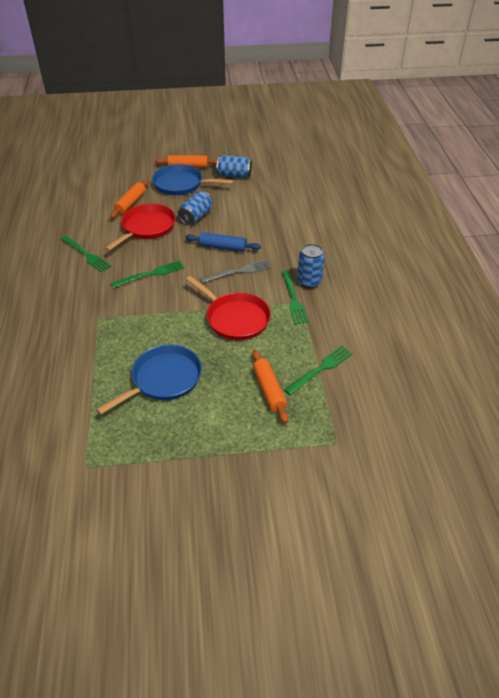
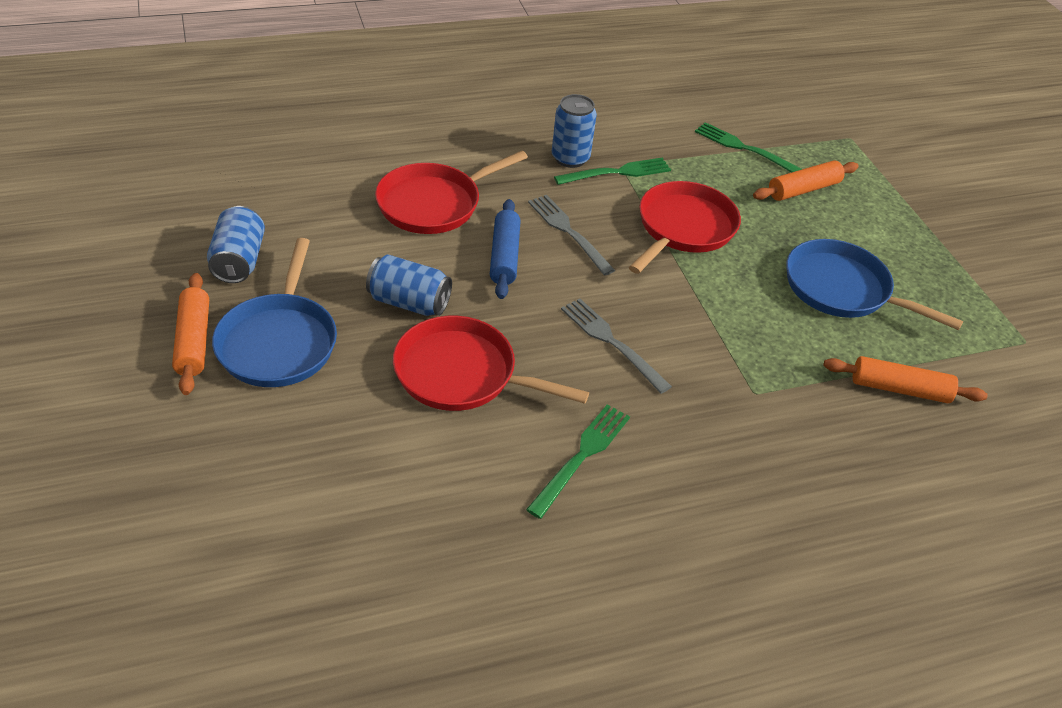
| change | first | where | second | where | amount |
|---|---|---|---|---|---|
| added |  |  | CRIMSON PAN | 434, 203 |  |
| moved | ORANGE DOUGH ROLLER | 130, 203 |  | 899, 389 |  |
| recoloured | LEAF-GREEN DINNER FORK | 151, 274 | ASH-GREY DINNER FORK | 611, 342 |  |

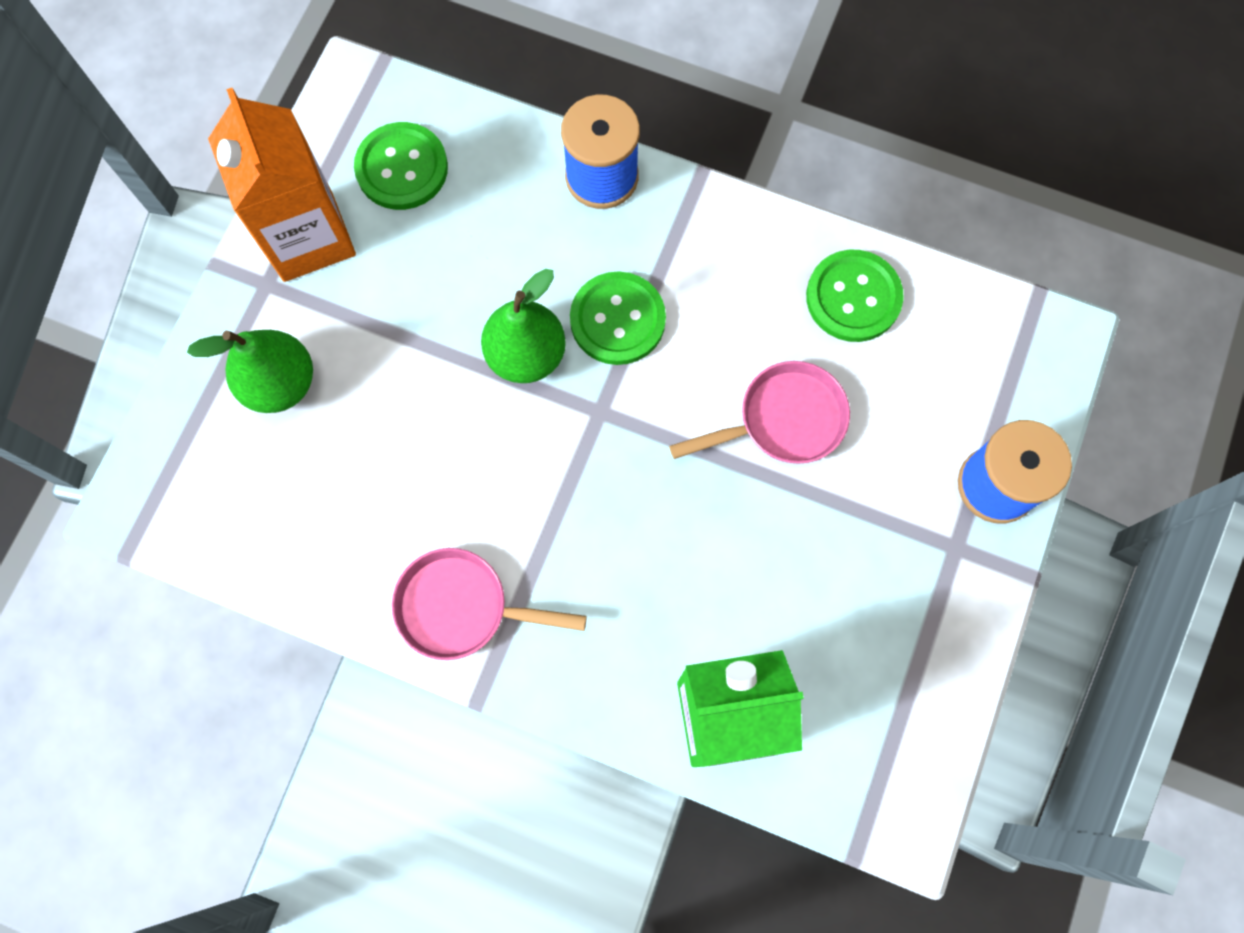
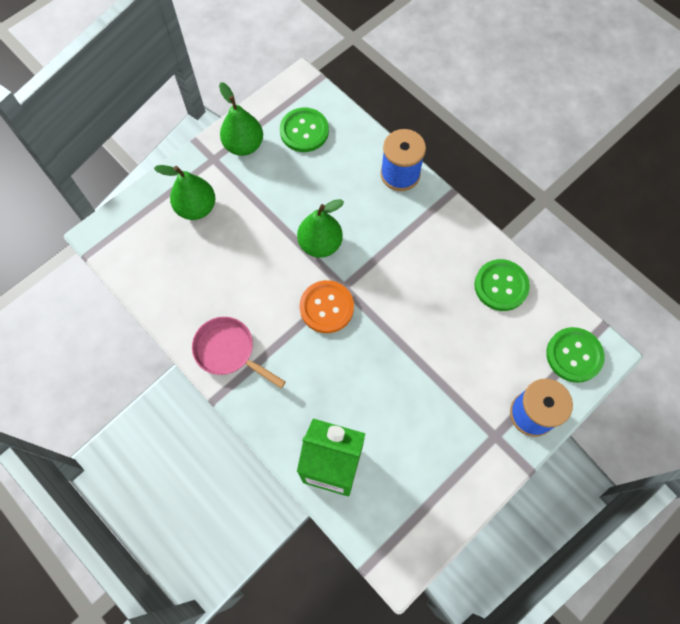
| change | first | where | second | where | amount |
|---|---|---|---|---|---|
| removed | ROSE-PINK PAN | 783, 420 |  |  |  |
| added |  |  | ORANGE SEWING BUTTON | 326, 307 |  |
| moved | LEAF-GREEN SEWING BUTTON | 617, 320 |  | 574, 355 |  |
| replaced | ORANGE CARTON | 308, 237 | LEAF-GREEN TOY PEAR | 244, 145 |  |

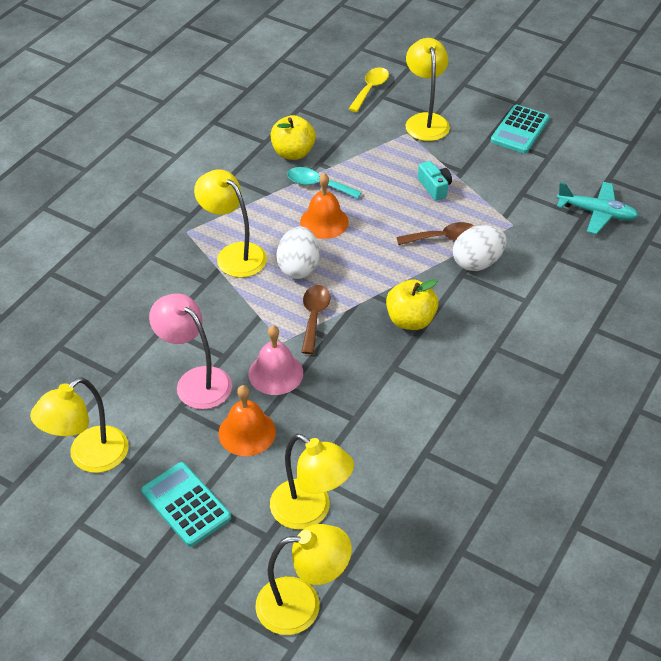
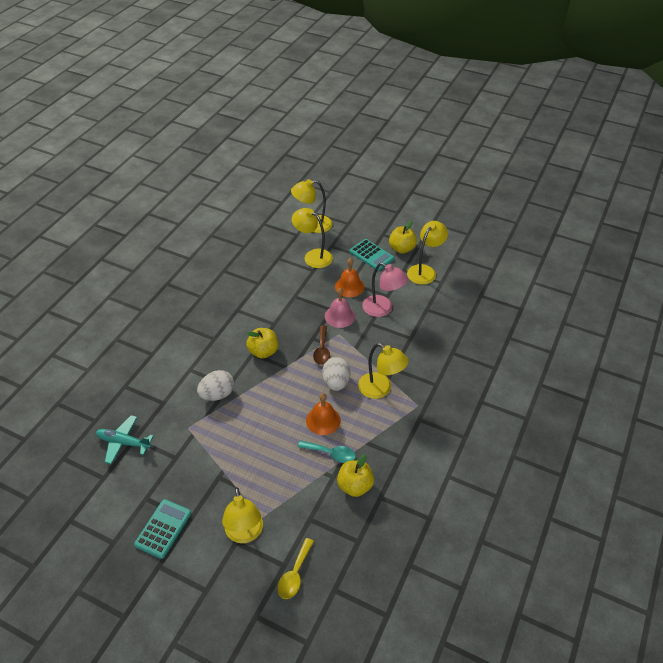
| change | first | where | second | where | amount |
|---|---|---|---|---|---|
| removed | RUSSET SPOON | 443, 238 |  |  |  |
| removed | TURQUOISE COMPACT CAMERA | 434, 187 |  |  |  |
| added |  |  | YELLOW APPLE | 402, 249 |  |

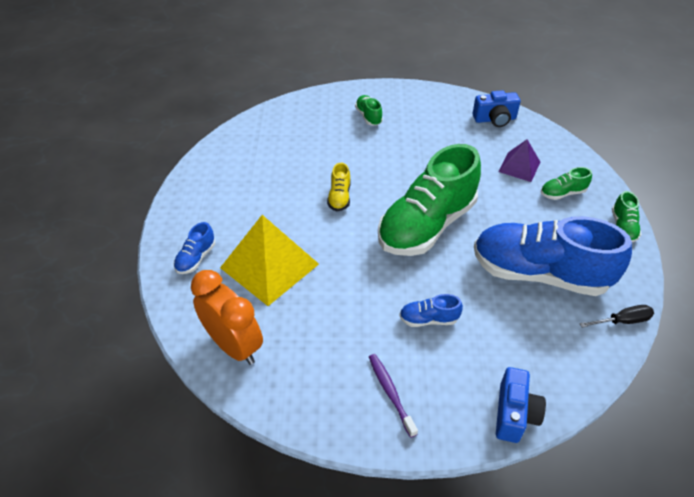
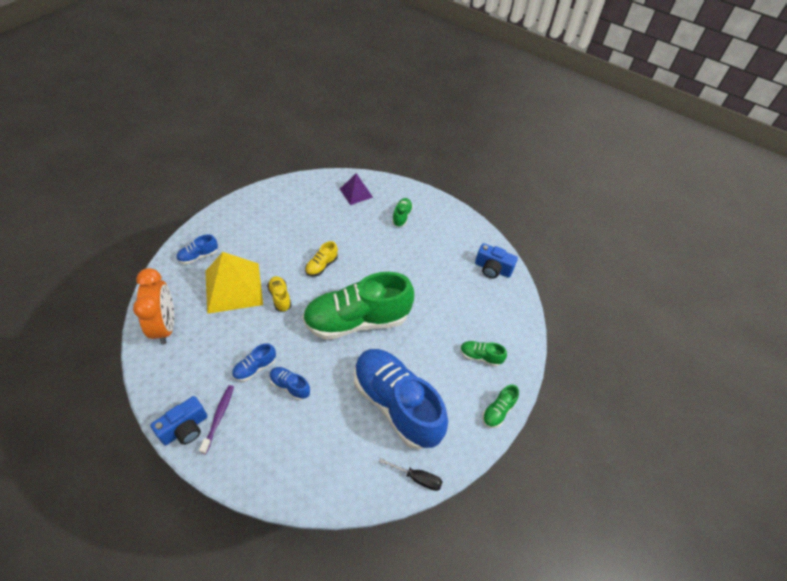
| change | first | where | second | where | amount |
|---|---|---|---|---|---|
| added |  |  | ROYAL BLUE SNEAKER | 255, 368 |  |
| added |  |  | YELLOW SNEAKER | 280, 297 |  |
| moved | ROYAL BLUE COMPACT CAMERA | 514, 414 |  | 185, 428 |  |
| moved | PURPLE PYRAMID SHAPE | 519, 166 |  | 356, 193 |  |

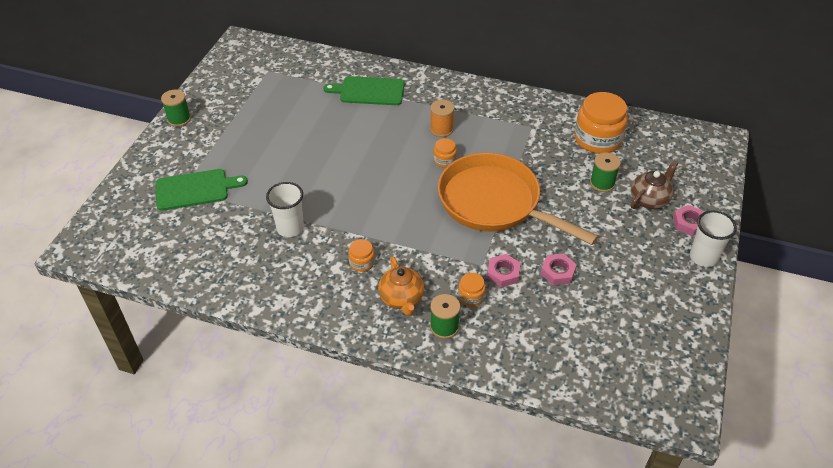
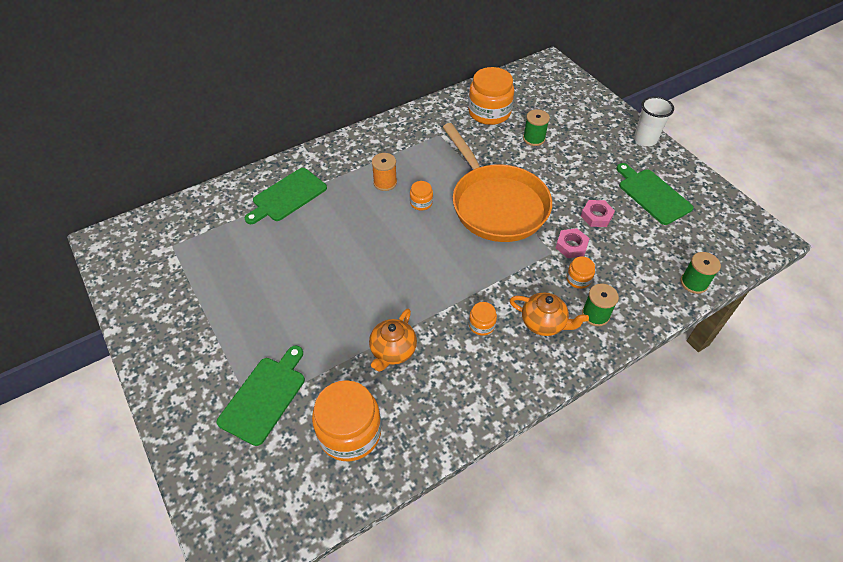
| change | first | where | second | where | amount |
|---|---|---|---|---|---|
| removed | RUSSET CHINA TEAPOT | 649, 199 |  |  |  |
| removed | ROSE-PINK NUT | 689, 223 |  |  |  |
| added |  |  | ORANGE PRESERVE JAR | 349, 432 |  |
| added |  |  | LEAF-GREEN CUTTING BOARD | 652, 194 |  |
| moved | LEAF-GREEN BOBBIN | 179, 119 |  | 694, 283 |  |
| replaced | PURE WHITE CUP | 290, 228 | ORANGE CHINA TEAPOT | 393, 351 |  |
| turned | ORANGE PAN | 494, 203 |  | 496, 204 | 105 degrees counterclockwise |

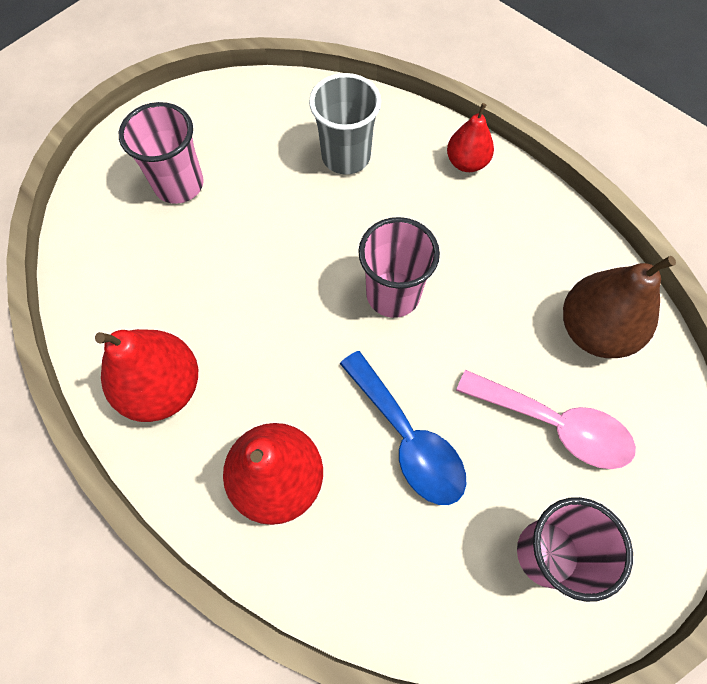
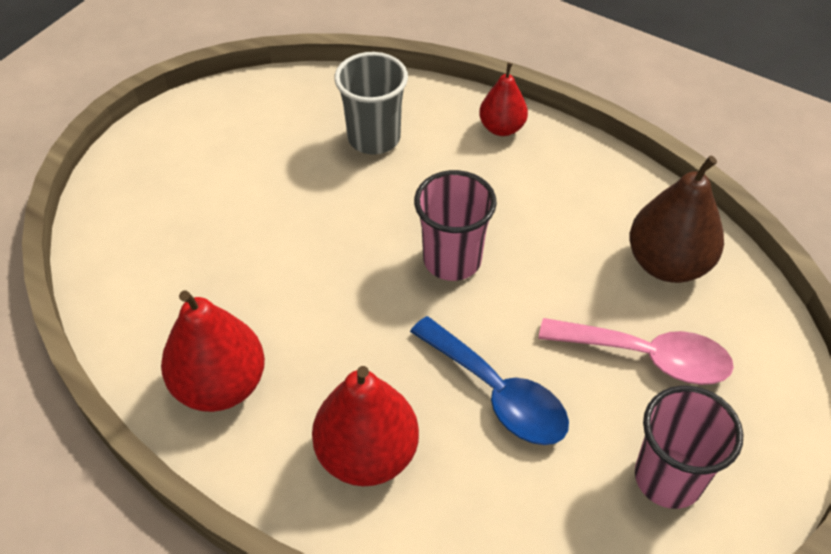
| change | first | where | second | where | amount |
|---|---|---|---|---|---|
| removed | ROSE-PINK CUP | 179, 185 |  |  |  |

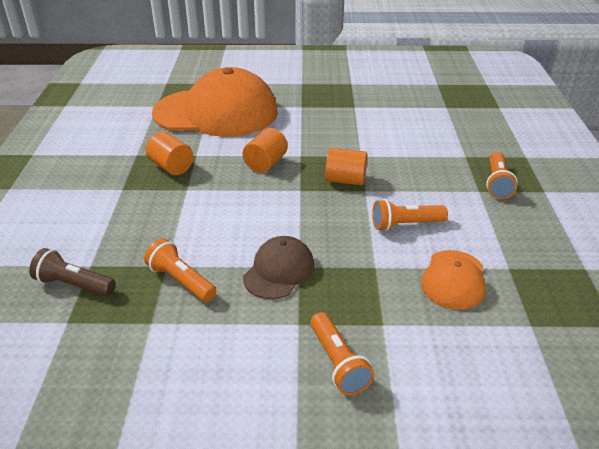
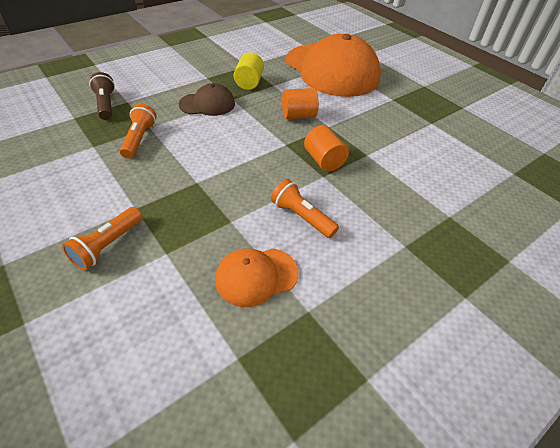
| change | first | where | second | where | amount |
|---|---|---|---|---|---|
| removed | ORANGE TORCH | 497, 183 |  |  |  |
| moved | RUSSET BASEBALL CAP | 279, 270 |  | 207, 104 |  |
| recoloured | ORANGE CYLINDER SHAPE | 171, 167 | YELLOW CYLINDER SHAPE | 249, 83 |  |

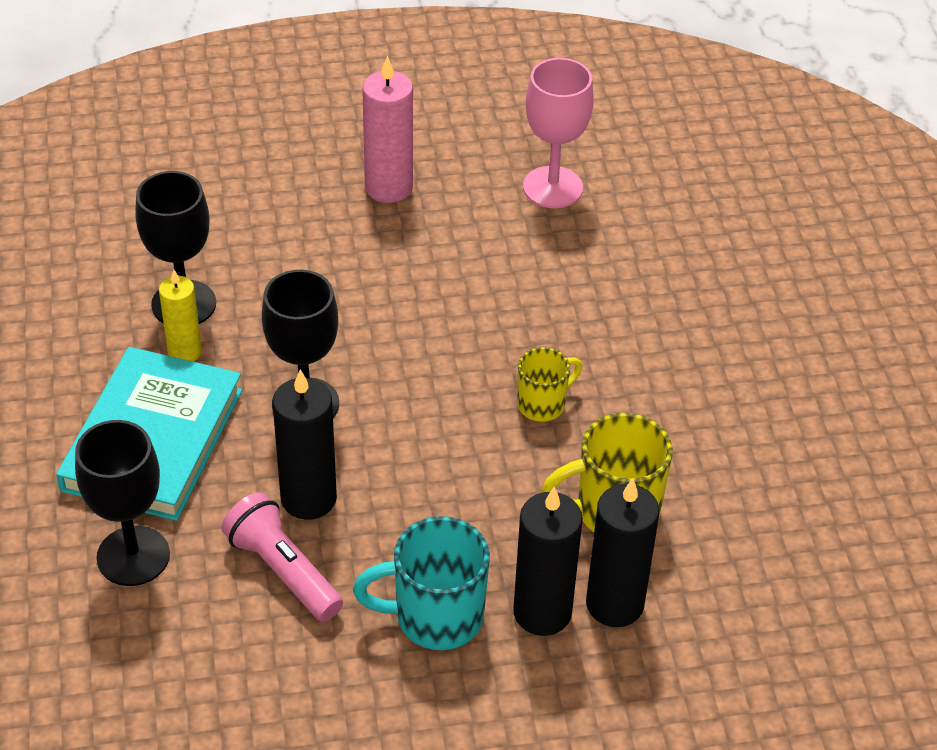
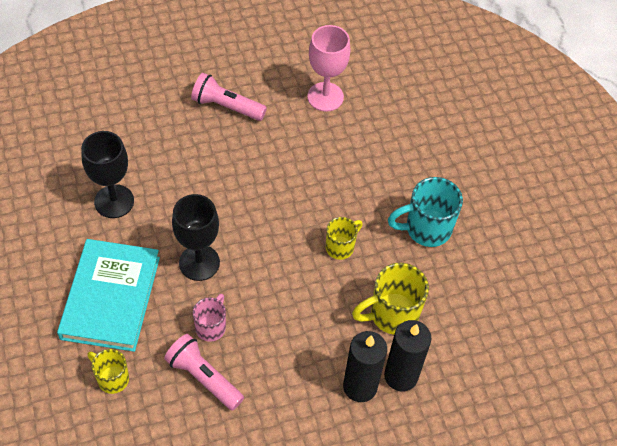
| change | first | where | second | where | amount |
|---|---|---|---|---|---|
| removed | YELLOW CANDLE | 185, 352 |  |  |  |
| moved | TURQUOISE TEA MUG | 435, 617 |  | 426, 229 |  |
| replaced | EBONY GOBLET | 133, 556 | YELLOW TEA MUG | 112, 378 |  |
| replaced | EBONY CANDLE | 308, 498 | ROSE-PINK TEA MUG | 211, 327 |  |
| replaced | ROSE-PINK CANDLE | 388, 187 | ROSE-PINK TORCH | 226, 106 |  |

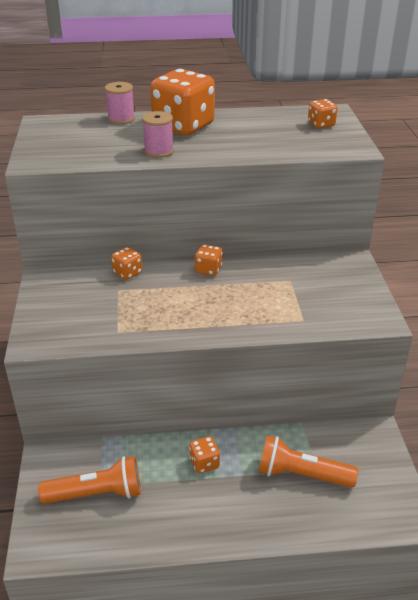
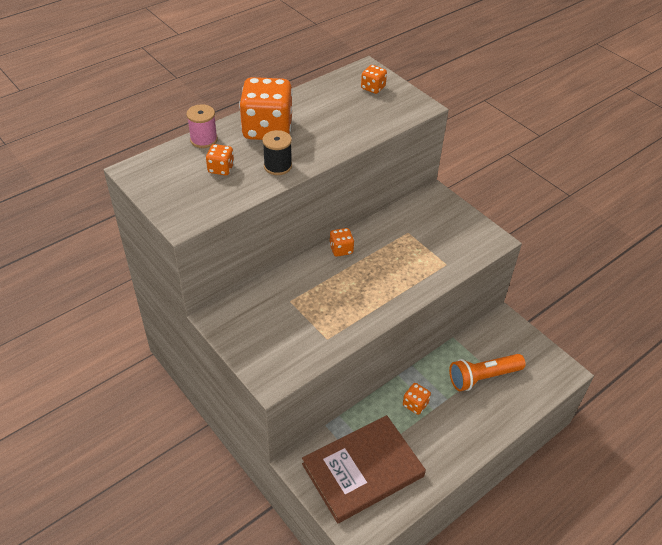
| change | first | where | second | where | amount |
|---|---|---|---|---|---|
| moved | ORANGE DICE | 127, 273 |  | 221, 169 |  |
| replaced | ORANGE TORCH | 96, 494 | RUSSET HARDBACK | 363, 470 |  |
| recoloured | ROSE-PINK BOBBIN | 159, 151 | EBONY BOBBIN | 277, 166 |  |

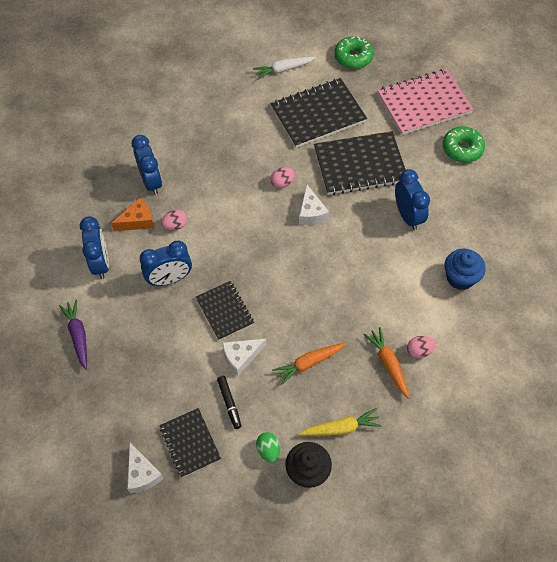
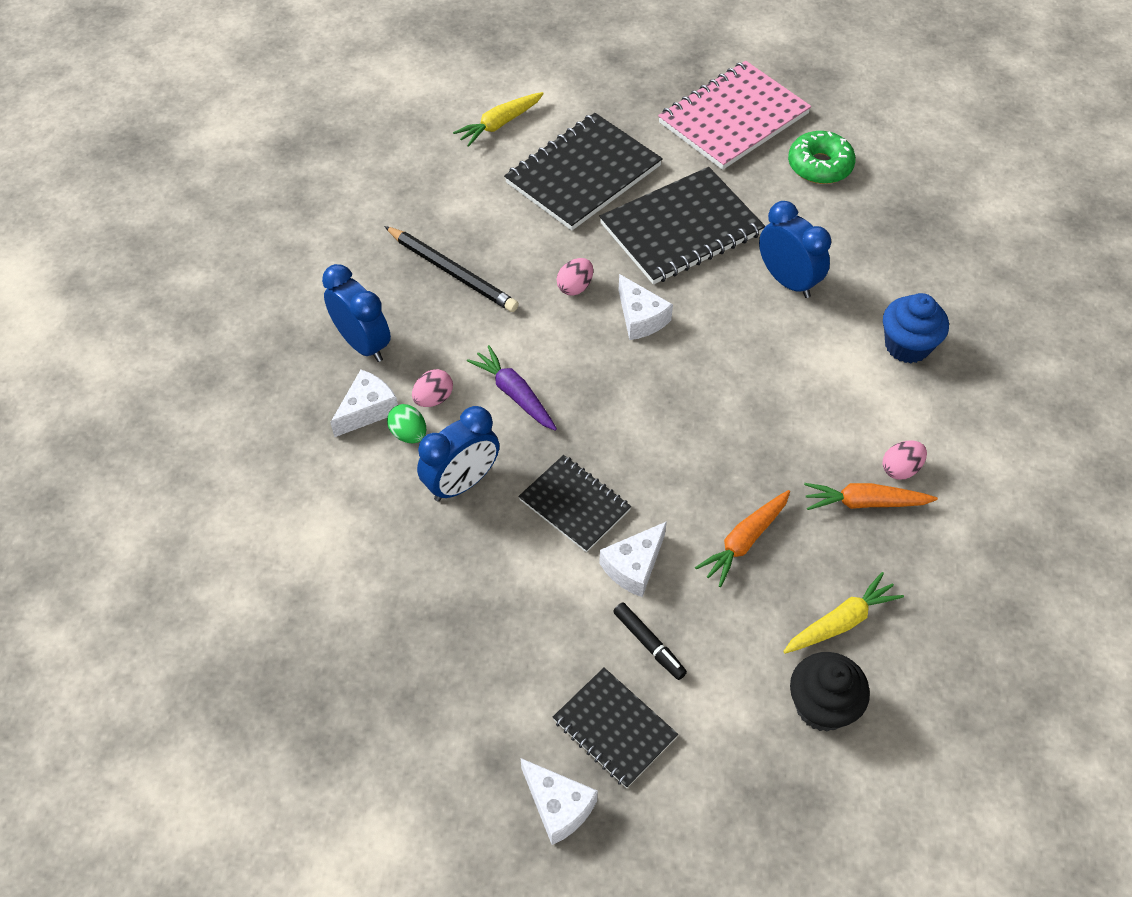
| change | first | where | second | where | amount |
|---|---|---|---|---|---|
| removed | ROYAL BLUE CLOCK | 101, 263 |  |  |  |
| removed | LEAF-GREEN DOUGHNUT | 353, 57 |  |  |  |
| added |  |  | EBONY PENCIL | 452, 272 |  |
| moved | PURPLE ROOT VEGETABLE | 78, 335 |  | 514, 394 |  |
| moved | LEAF-GREEN TOY EGG | 268, 450 |  | 409, 434 |  |
| recoloured | ORANGE PIECE OF CHEESE | 137, 221 | PURE WHITE PIECE OF CHEESE | 367, 410 |  |
| recoloured | PURE WHITE ROOT VEGETABLE | 283, 70 | YELLOW ROOT VEGETABLE | 499, 124 |  |
| turned | ORANGE ROOT VEGETABLE | 388, 364 |  | 864, 503 | 45 degrees counterclockwise |

